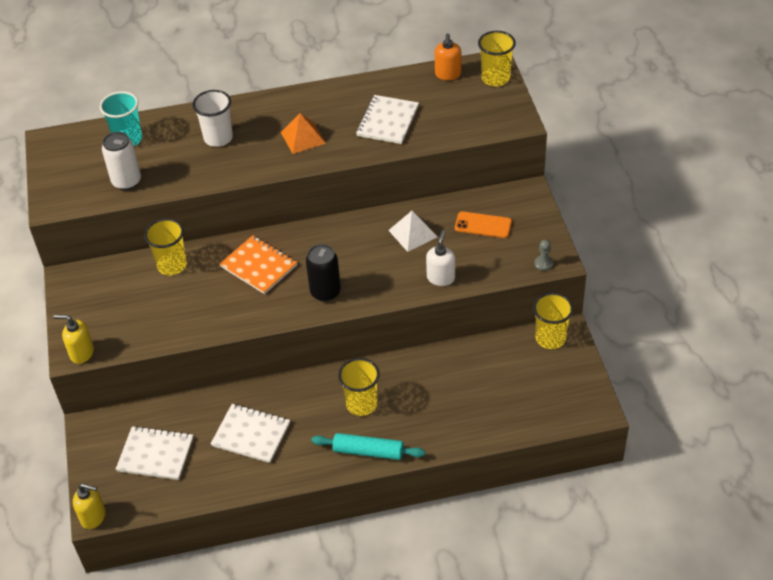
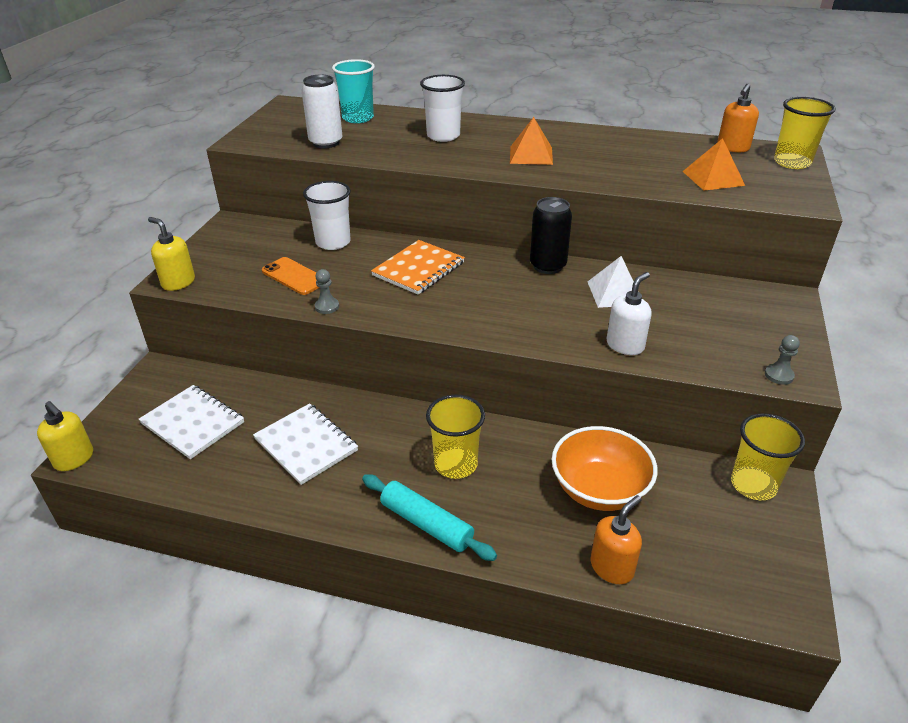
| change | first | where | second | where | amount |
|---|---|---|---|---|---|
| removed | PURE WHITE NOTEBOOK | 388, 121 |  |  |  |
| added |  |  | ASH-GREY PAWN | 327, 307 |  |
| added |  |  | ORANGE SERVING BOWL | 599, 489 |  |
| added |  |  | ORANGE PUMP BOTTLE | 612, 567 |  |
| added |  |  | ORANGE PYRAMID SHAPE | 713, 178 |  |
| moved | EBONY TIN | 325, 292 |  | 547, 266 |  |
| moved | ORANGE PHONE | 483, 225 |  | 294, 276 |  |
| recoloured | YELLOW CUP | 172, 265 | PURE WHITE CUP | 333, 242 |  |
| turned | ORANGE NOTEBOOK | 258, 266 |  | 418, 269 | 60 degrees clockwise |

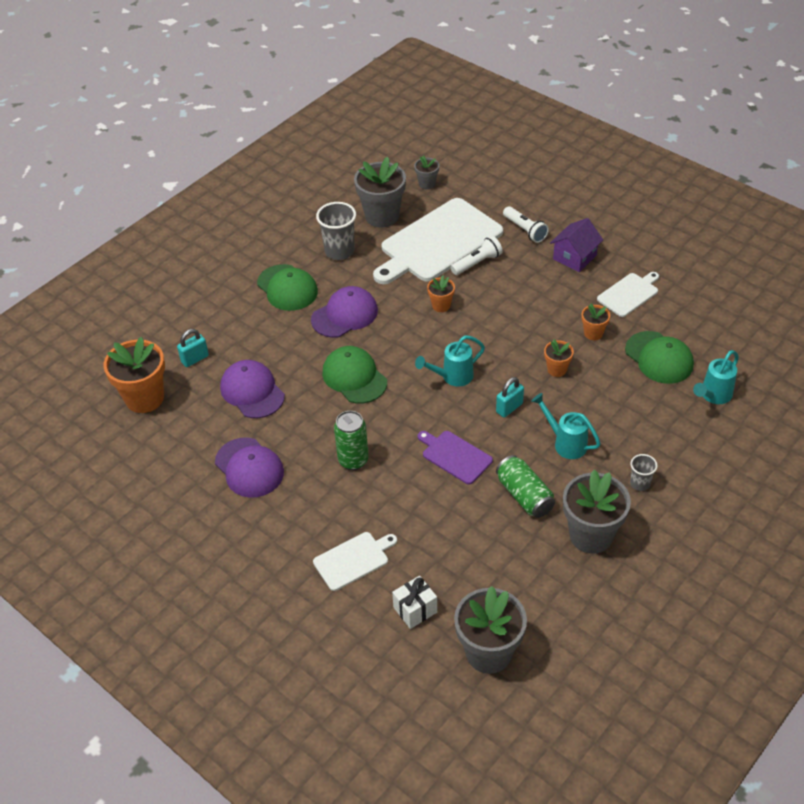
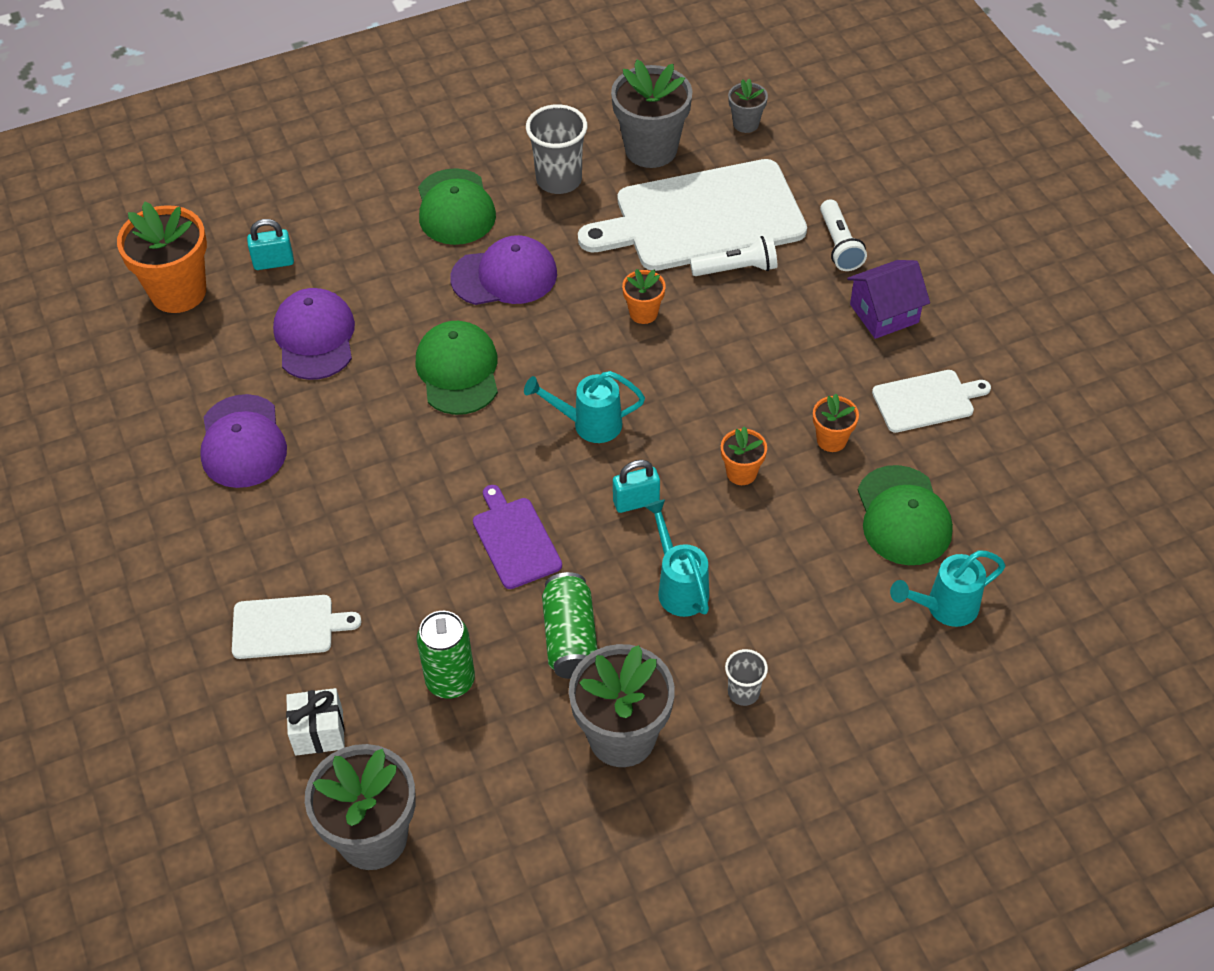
| change | first | where | second | where | amount |
|---|---|---|---|---|---|
| moved | LEAF-GREEN TIN | 353, 460 |  | 450, 681 |  |

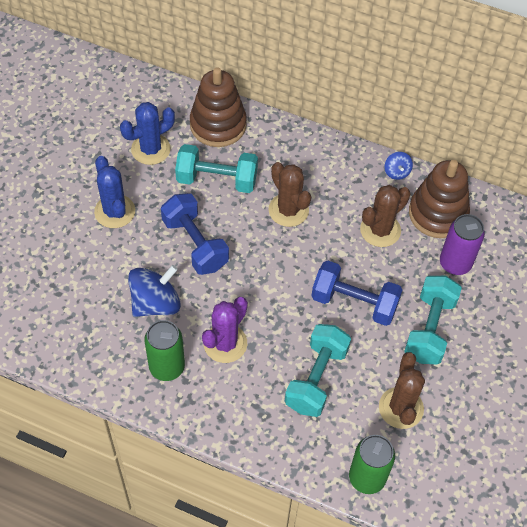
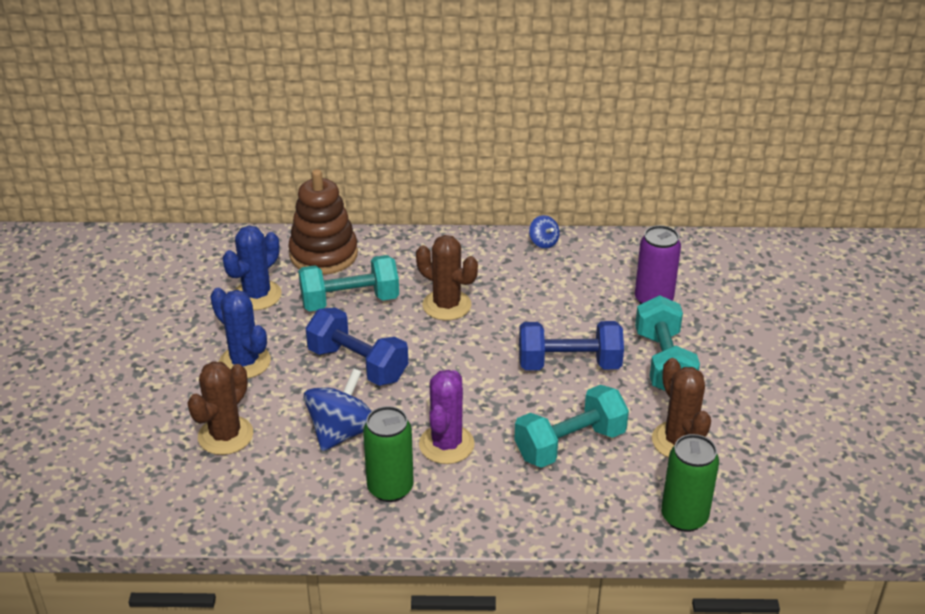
| change | first | where | second | where | amount |
|---|---|---|---|---|---|
| removed | RUSSET STACKING TOY | 438, 214 |  |  |  |
| moved | RUSSET CACTUS | 380, 230 |  | 225, 435 |  |
| turned | TURQUOISE HAND WEIGHT | 316, 378 |  | 570, 444 | 60 degrees clockwise |

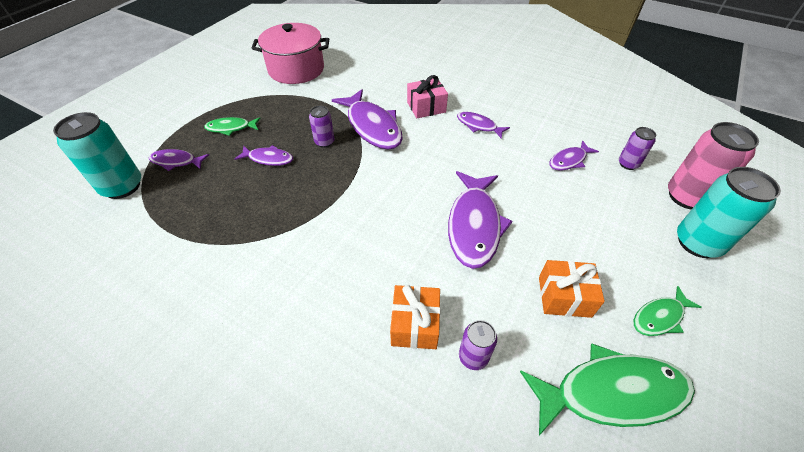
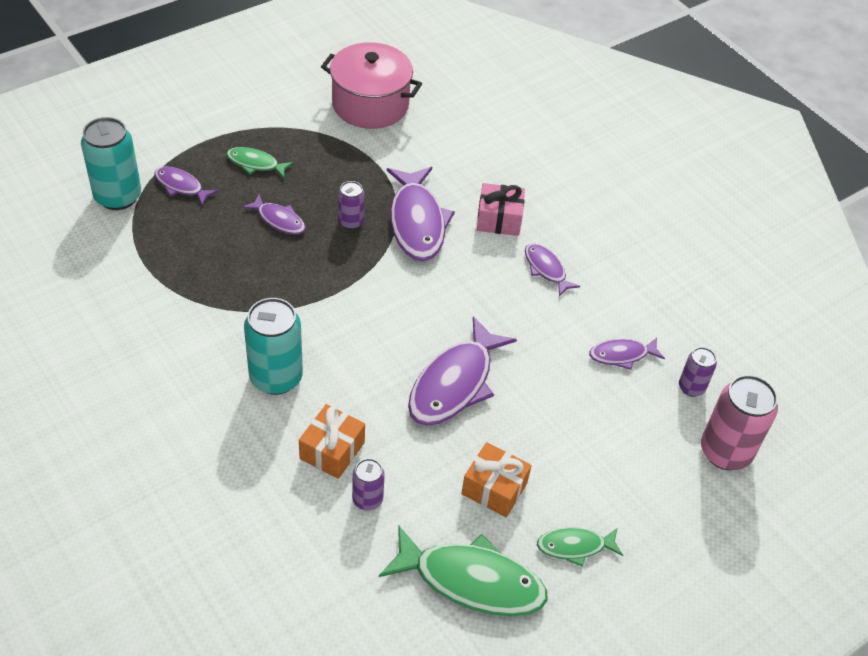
| change | first | where | second | where | amount |
|---|---|---|---|---|---|
| moved | TURQUOISE TIN | 697, 243 |  | 276, 377 |  |

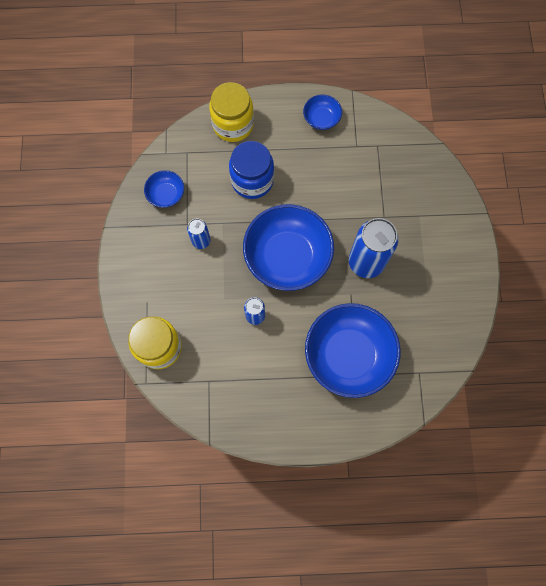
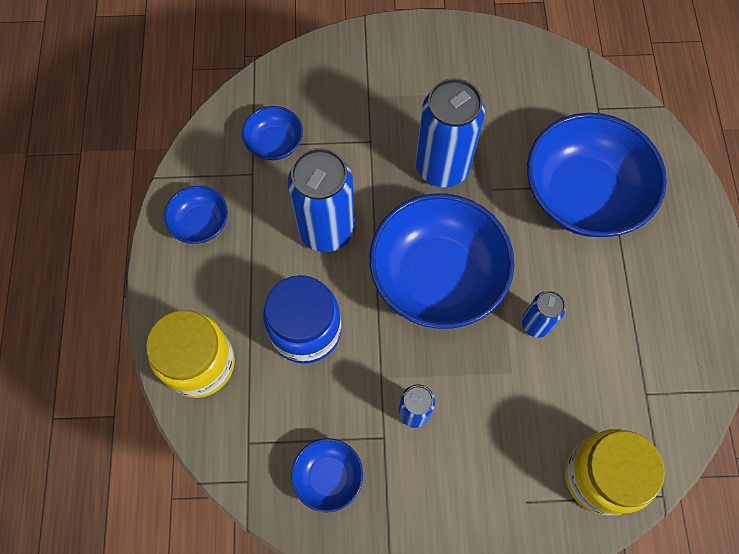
| change | first | where | second | where | amount |
|---|---|---|---|---|---|
| added |  |  | ROYAL BLUE SERVING BOWL | 274, 143 |  |
| added |  |  | ROYAL BLUE TIN | 326, 230 |  |

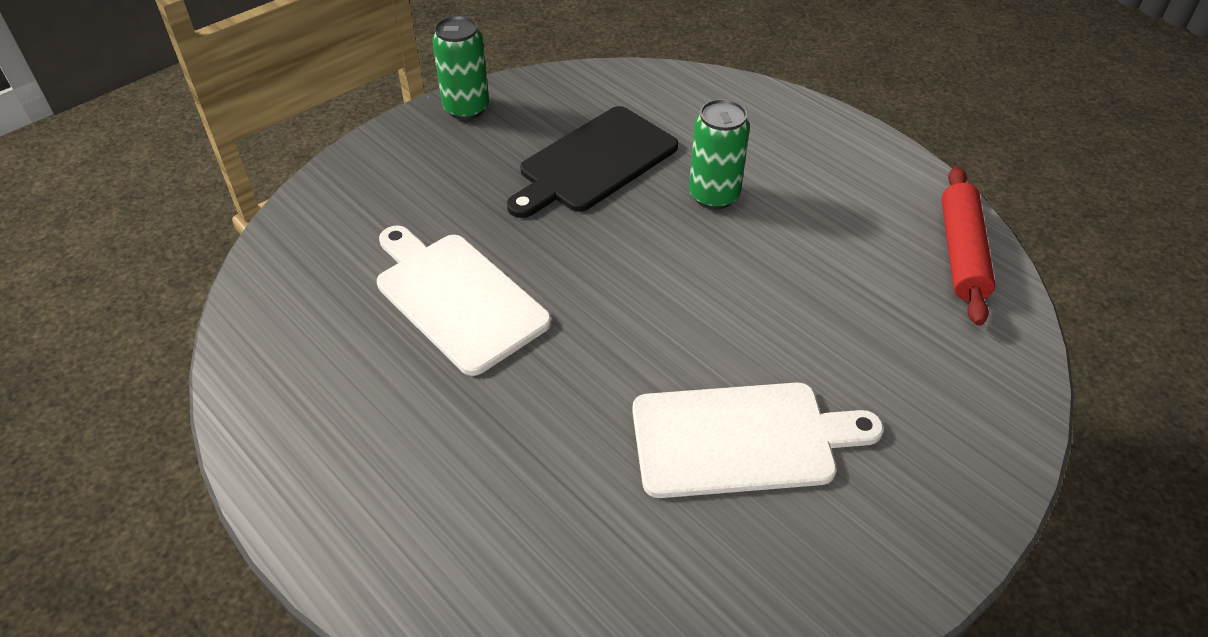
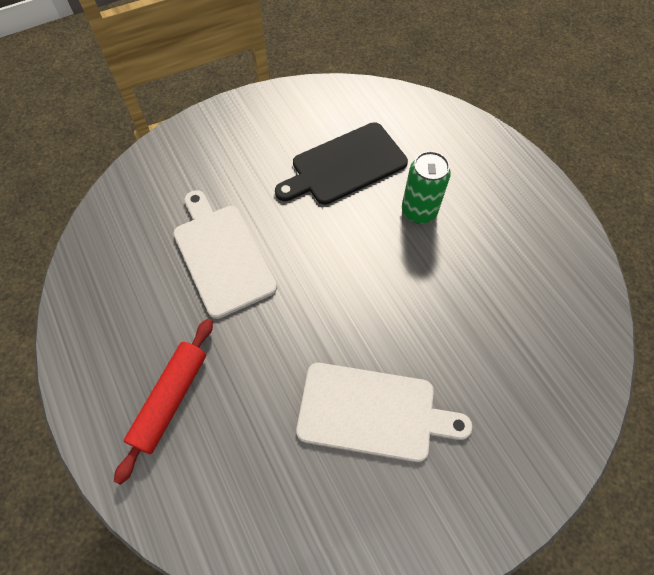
| change | first | where | second | where | amount |
|---|---|---|---|---|---|
| removed | LEAF-GREEN TIN | 466, 108 |  |  |  |
| moved | CRIMSON DOUGH ROLLER | 961, 253 |  | 170, 400 |  |

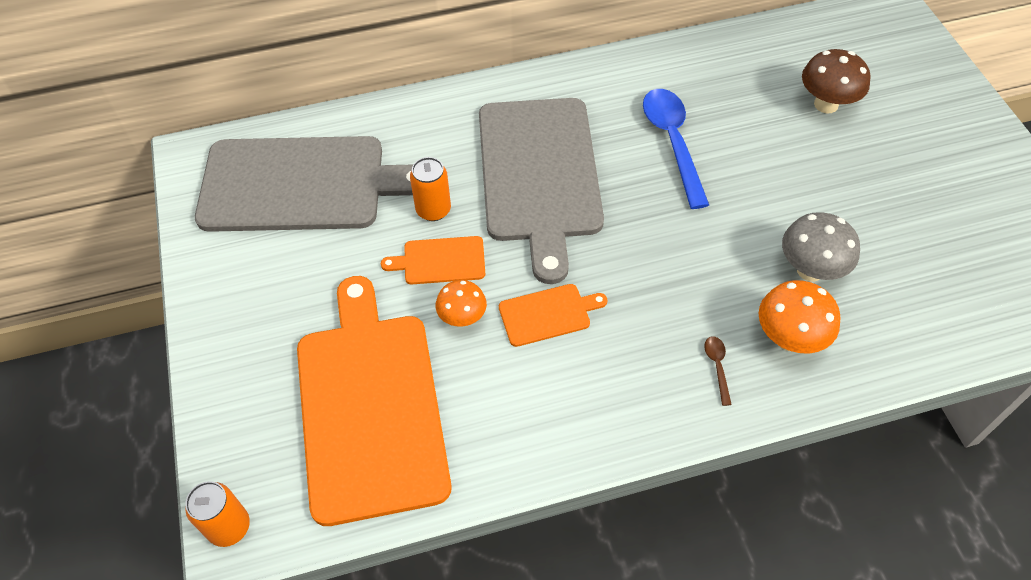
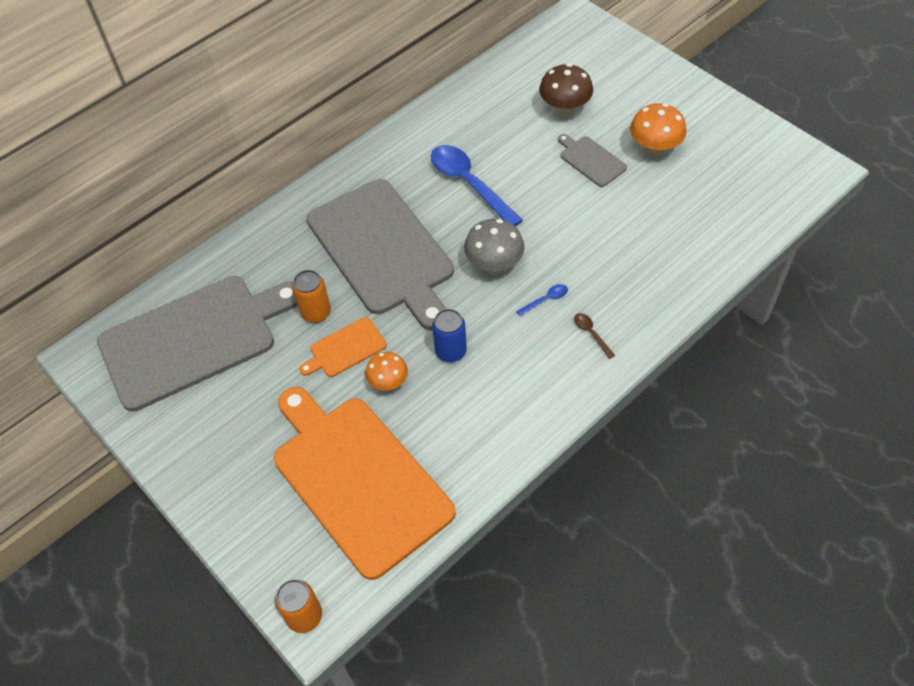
| change | first | where | second | where | amount |
|---|---|---|---|---|---|
| added |  |  | ROYAL BLUE SPOON | 546, 300 |  |
| added |  |  | ASH-GREY CUTTING BOARD | 591, 160 |  |
| moved | ORANGE MUSHROOM | 788, 339 |  | 654, 150 |  |
| moved | ASH-GREY MUSHROOM | 810, 270 |  | 494, 266 |  |
| replaced | ORANGE CUTTING BOARD | 548, 314 | ROYAL BLUE TIN | 451, 351 |  |

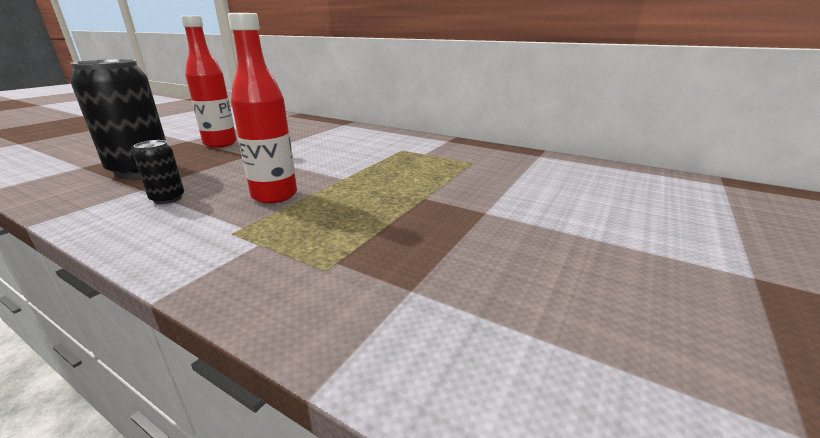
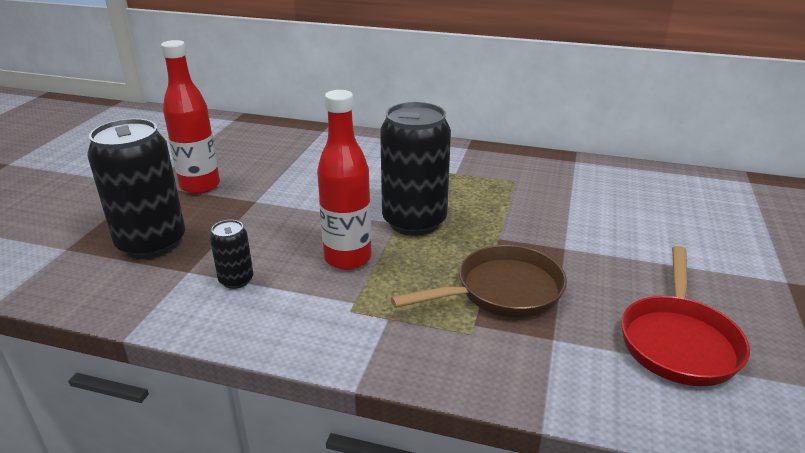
| change | first | where | second | where | amount |
|---|---|---|---|---|---|
| added |  |  | EBONY TIN | 414, 222 |  |
| added |  |  | RUSSET PAN | 502, 291 |  |
| added |  |  | CRIMSON PAN | 678, 341 |  |

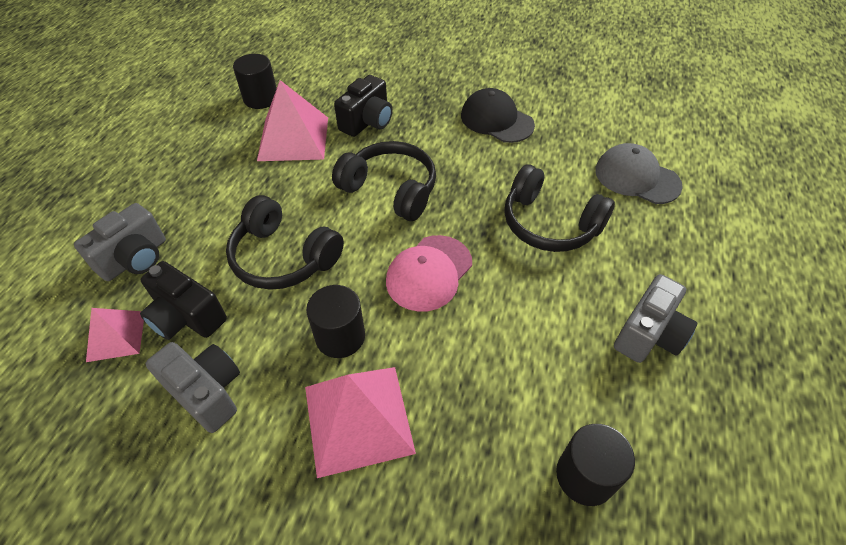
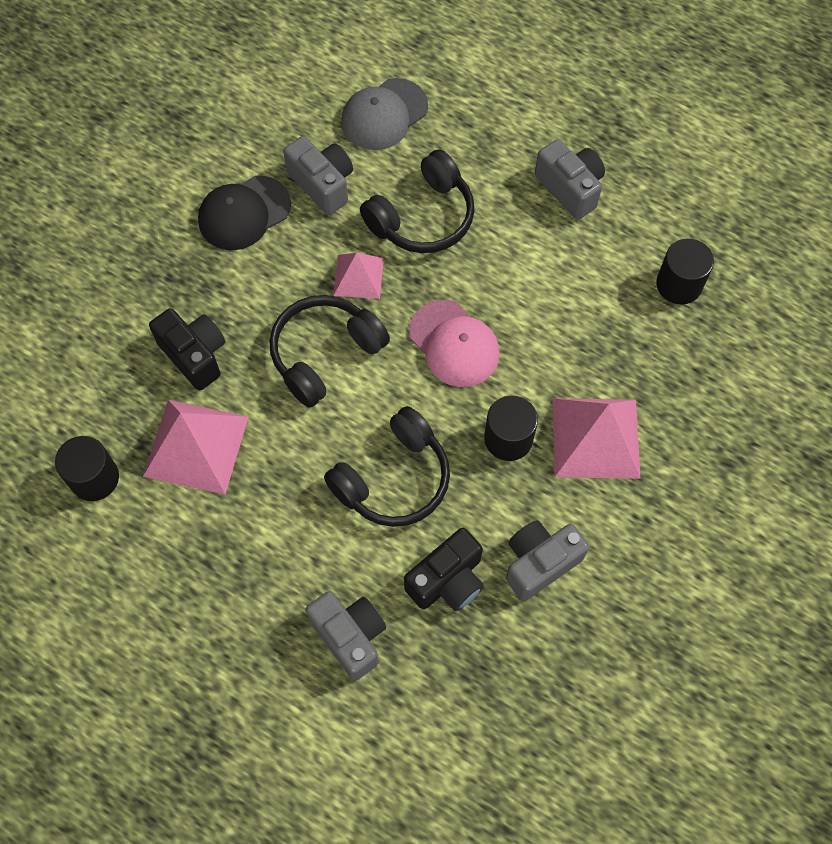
| change | first | where | second | where | amount |
|---|---|---|---|---|---|
| added |  |  | ASH-GREY COMPACT CAMERA | 322, 184 |  |
| moved | ROSE-PINK PYRAMID SHAPE | 116, 336 |  | 358, 276 |  |

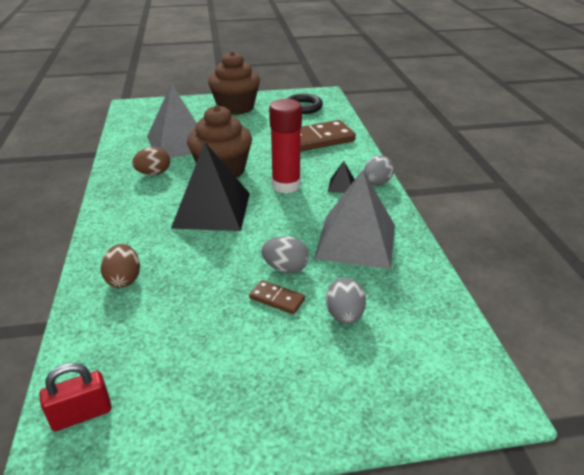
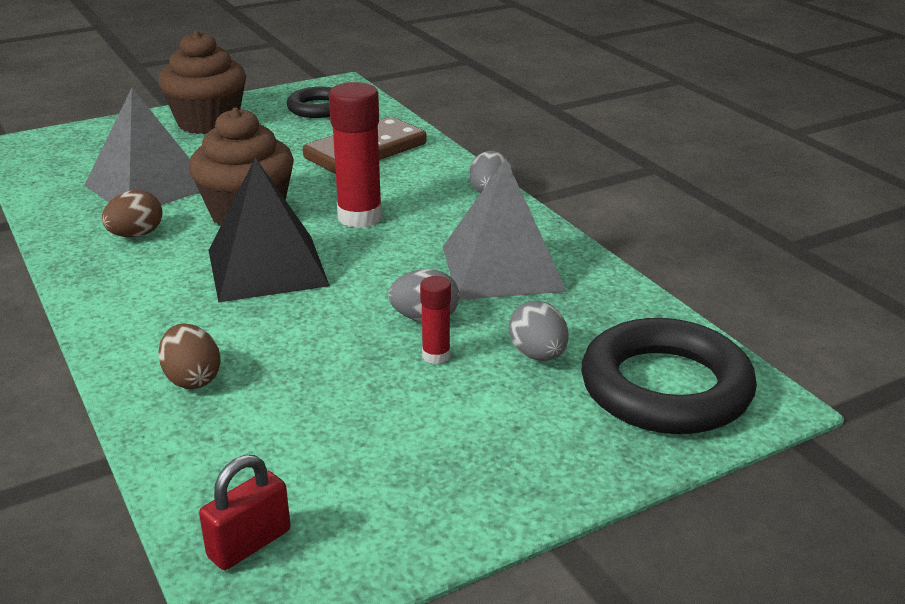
| change | first | where | second | where | amount |
|---|---|---|---|---|---|
| removed | EBONY PYRAMID SHAPE | 341, 186 |  |  |  |
| added |  |  | EBONY HOOP | 665, 387 |  |
| replaced | RUSSET DOMINO | 277, 299 | CRIMSON GLUE | 436, 356 |  |

